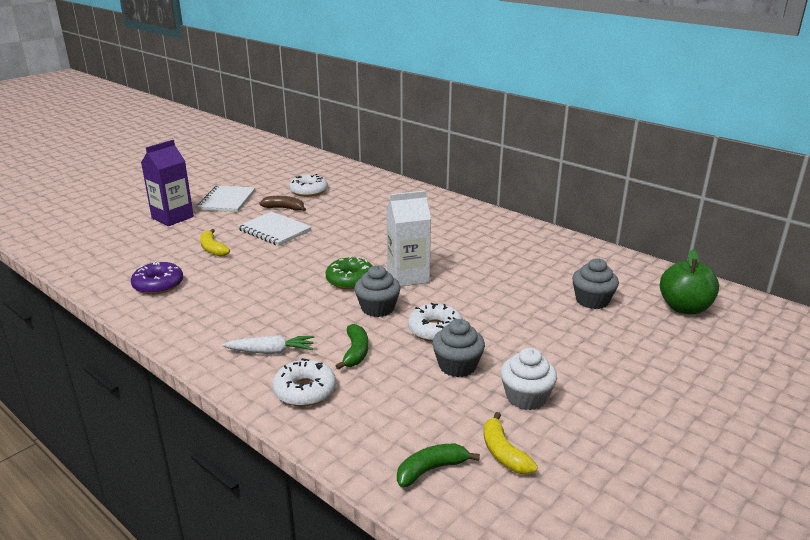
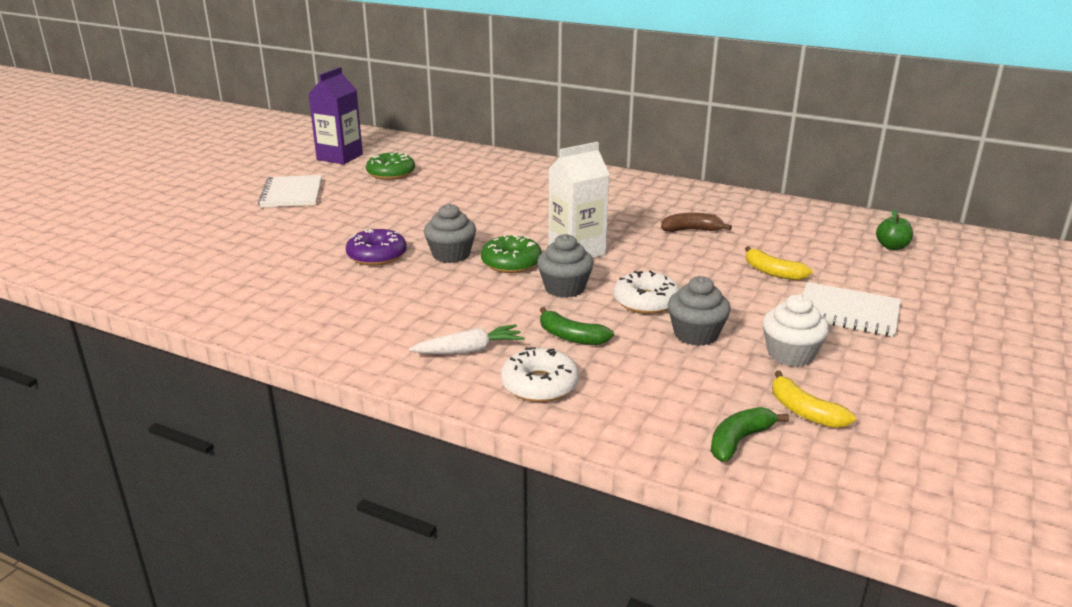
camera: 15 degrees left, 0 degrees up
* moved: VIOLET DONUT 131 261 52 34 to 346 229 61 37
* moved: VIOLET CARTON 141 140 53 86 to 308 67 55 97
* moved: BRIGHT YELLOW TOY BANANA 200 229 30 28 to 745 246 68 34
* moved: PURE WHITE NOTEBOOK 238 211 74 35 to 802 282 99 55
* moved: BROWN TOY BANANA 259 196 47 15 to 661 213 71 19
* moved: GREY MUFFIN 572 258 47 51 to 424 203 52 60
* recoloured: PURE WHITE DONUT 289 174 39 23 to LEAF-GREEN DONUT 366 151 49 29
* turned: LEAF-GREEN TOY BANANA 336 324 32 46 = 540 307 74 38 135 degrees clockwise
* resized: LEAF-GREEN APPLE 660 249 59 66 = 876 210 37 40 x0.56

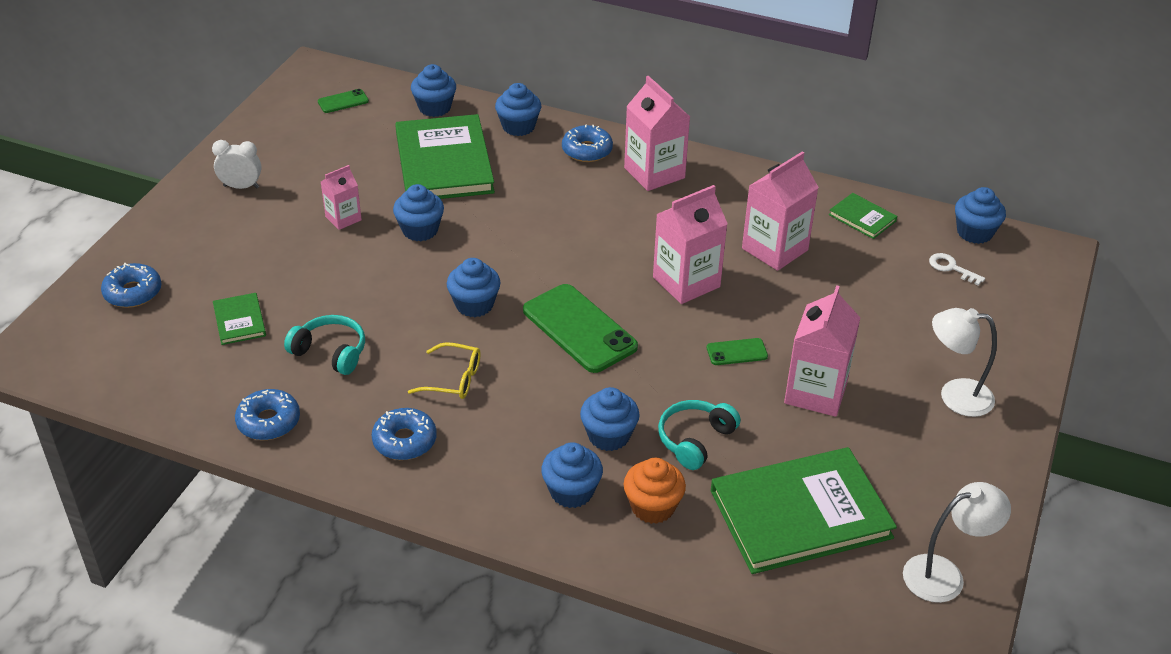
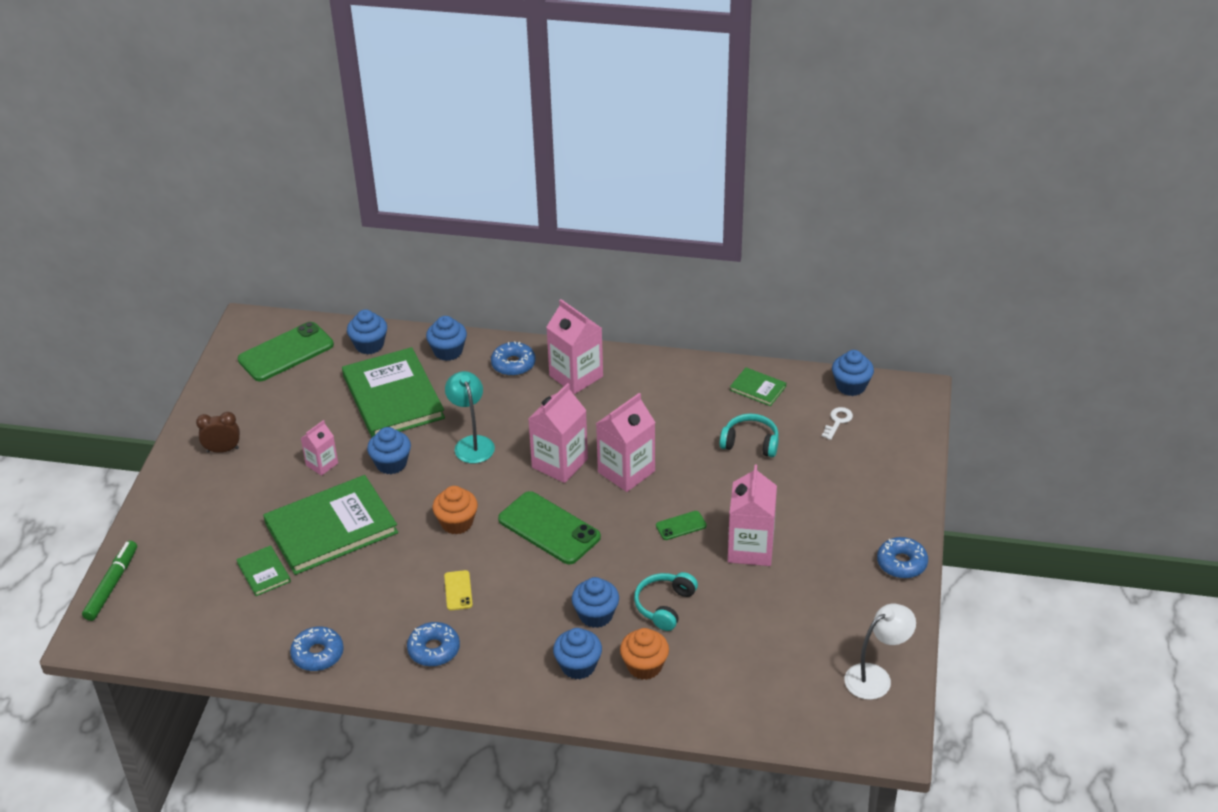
camera: 10 degrees left, 0 degrees up
* removed: PURE WHITE DESK LAMP 932 308 65 109
* added: LEAF-GREEN FELT PEN 82 540 55 81
* added: TURQUOISE DESK LAMP 445 371 50 93
* moved: ROYAL BLUE DONUT 101 263 60 45 to 877 537 51 42
* moved: TURQUOISE OVER-EAR HEADPHONES 284 315 81 60 to 720 414 59 43
* moved: LEAF-GREEN BOOK 711 447 186 127 to 263 475 135 100
* moved: ROSE-PINK CARTON 742 152 77 119 to 528 383 60 100
* replaced: BRIGHT YELLOW SPECTACLES 408 342 73 57 to BRIGHT YELLOW SMARTPHONE 444 570 29 40
* recoloured: PURE WHITE ALARM CLOCK 212 140 50 49 to BROWN ALARM CLOCK 196 412 44 41
* recoloured: ROYAL BLUE MUFFIN 447 258 54 59 to BRIGHT ORANGE MUFFIN 432 486 46 48
* turned: PURE WHITE KEY 929 253 56 32 = 822 407 31 33 90 degrees clockwise
* resized: LEAF-GREEN SMARTPHONE 318 89 51 24 = 238 322 96 60 x2.11

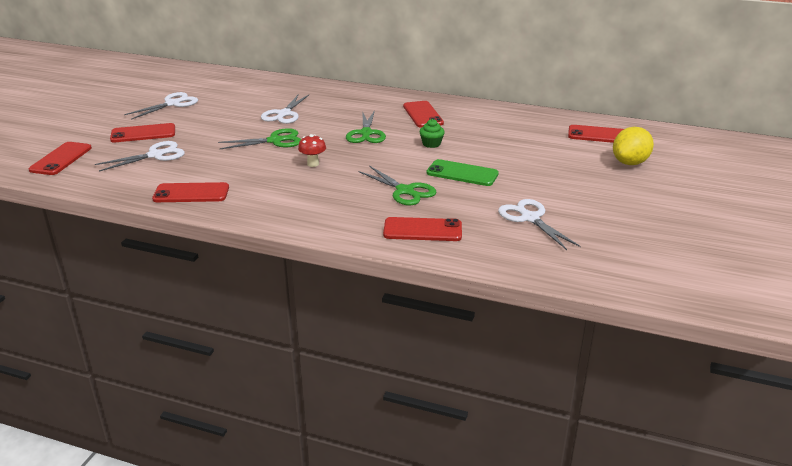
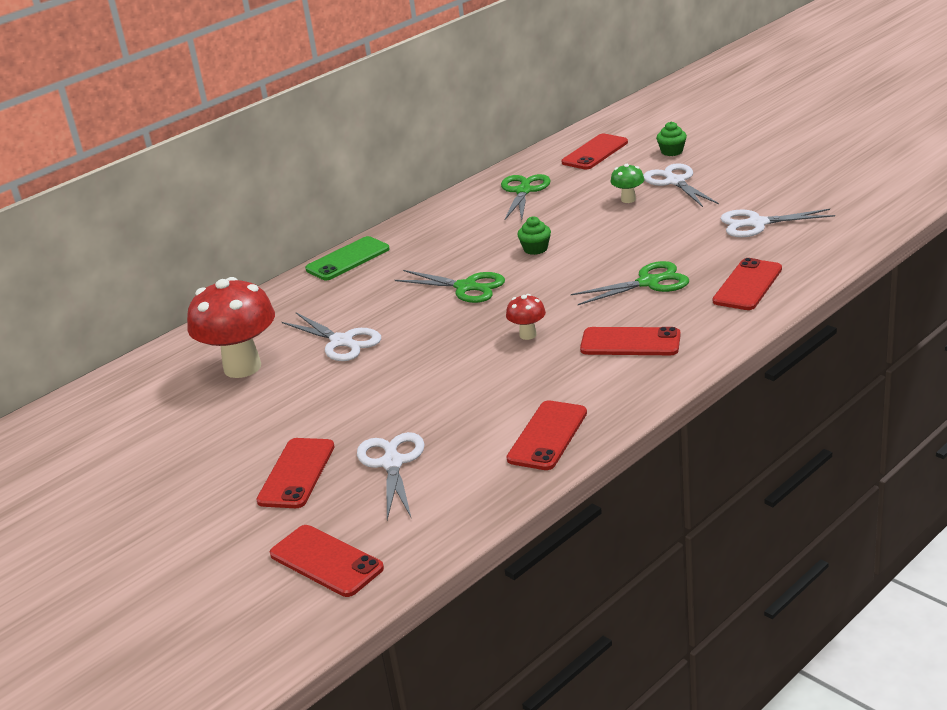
camera: 60 degrees left, 0 degrees up
* added: SCARLET TOADSTOOL 187 277 88 101
* added: LEAF-GREEN TOADSTOOL 610 164 35 39
* moved: PURE WHITE SHEARS 124 92 74 28 to 643 163 76 44
* moved: LEAF-GREEN SHEARS 218 128 83 21 to 501 174 50 46
* moved: SCARLET SMARTPHONE 403 101 41 26 to 580 327 101 28
* moved: LEAF-GREEN SMARTPHONE 426 159 73 27 to 305 236 85 44
* replaced: BRIGHT YELLOW LEMON 613 127 41 38 to LEAF-GREEN MUFFIN 656 122 31 34

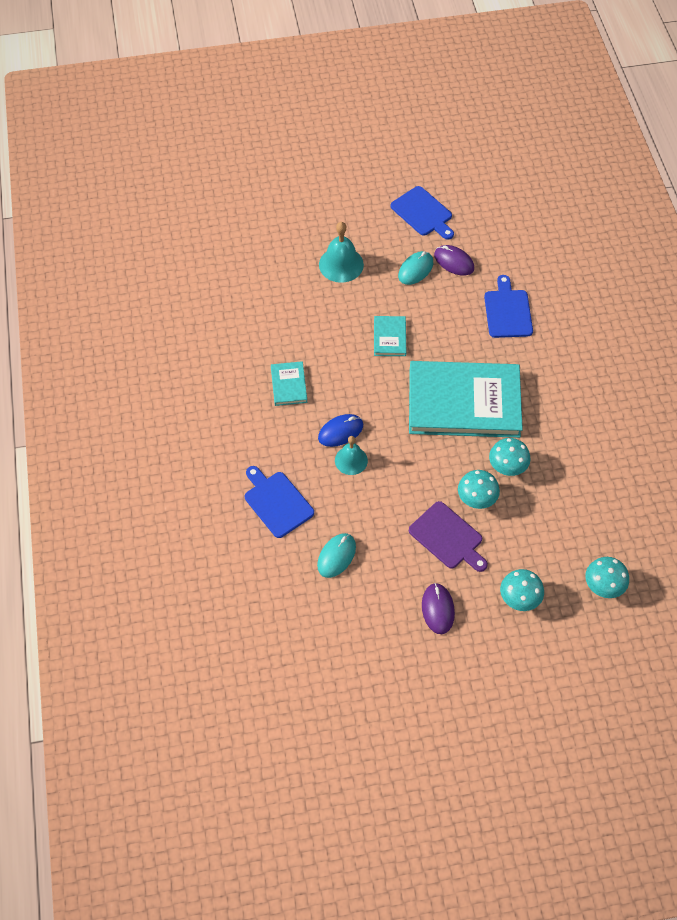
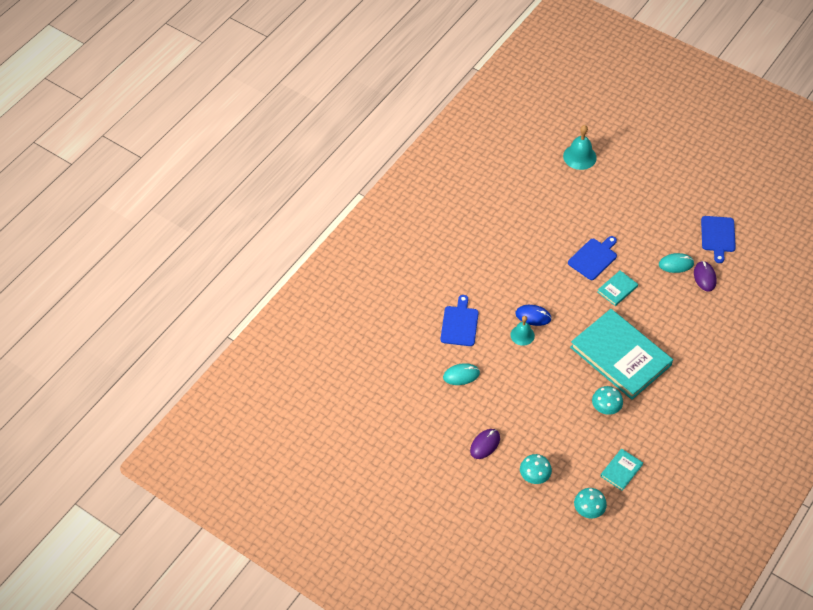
camera: 45 degrees right, 5 degrees down
* removed: VIOLET CUTTING BOARD 409 501 79 71
* removed: TURQUOISE TOADSTOOL 458 470 42 39
* moved: TURQUOISE BOOK 271 361 36 45 to 600 448 43 43
* moved: TURQUOISE BELL 319 222 45 61 to 563 125 34 45
* moved: ROYAL BLUE CUTTING BOARD 484 275 49 63 to 568 236 49 44

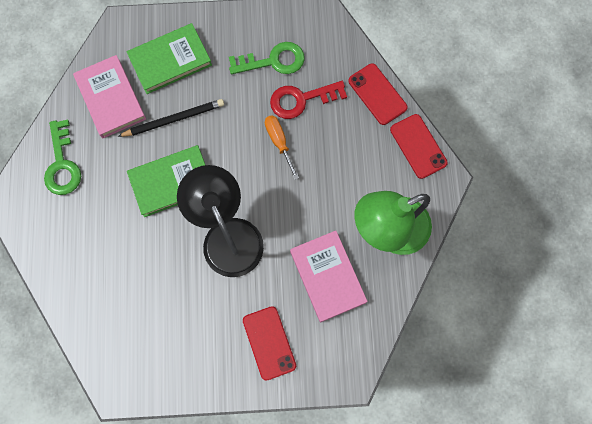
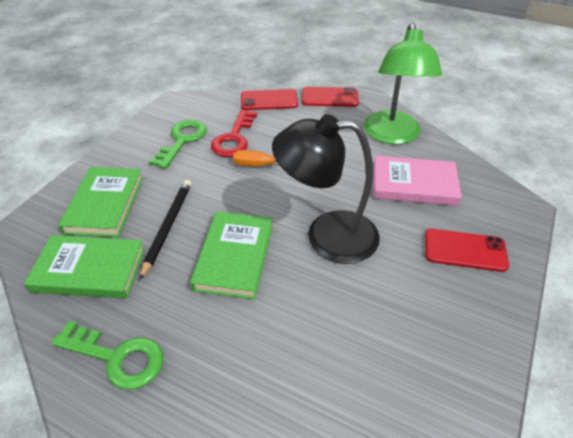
camera: 60 degrees left, 30 degrees down
* recoloured: ROSE-PINK BOOK 73 55 73 83 to LEAF-GREEN BOOK 24 235 121 64

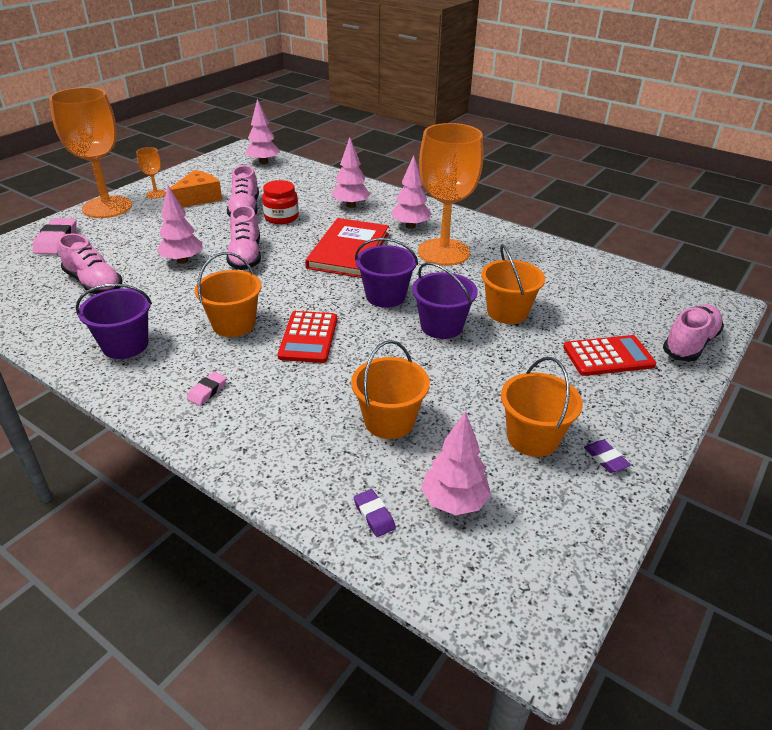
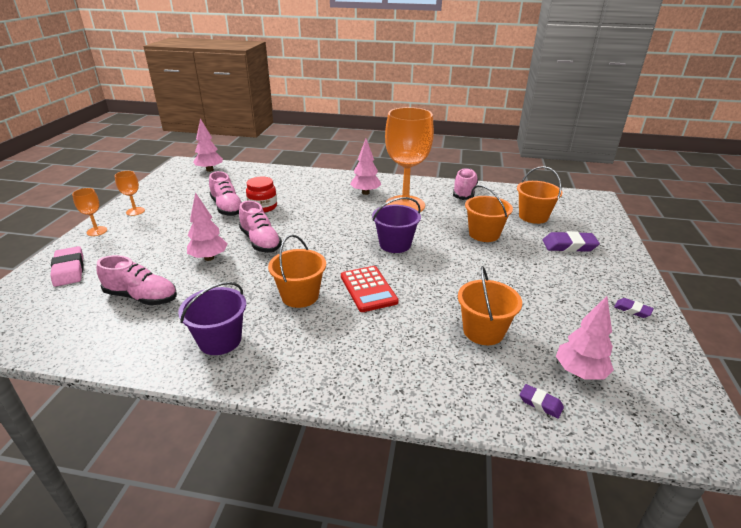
camera: 25 degrees left, 5 degrees down
* removed: BRIGHT ORANGE PIECE OF CHEESE 170 170 52 37
* removed: ROSE-PINK ERASER 187 372 40 33
* removed: SCARLET BOOK 305 218 84 60
* removed: ROSE-PINK TREE 332 137 38 71
* removed: VIOLET BUCKET 412 262 66 77
* moved: BRIGHT ORANGE BUCKET 501 357 82 100 to 517 166 45 58
* moved: ROSE-PINK LACE-UP SHOE 663 304 61 58 to 453 168 25 32
* replaced: SCARLET POCKET CALCULATOR 563 335 93 41 to VIOLET ERASER 543 231 57 21
* resized: BRIGHT ORANGE GOBLET 49 87 83 131 = 72 188 35 48 x0.42

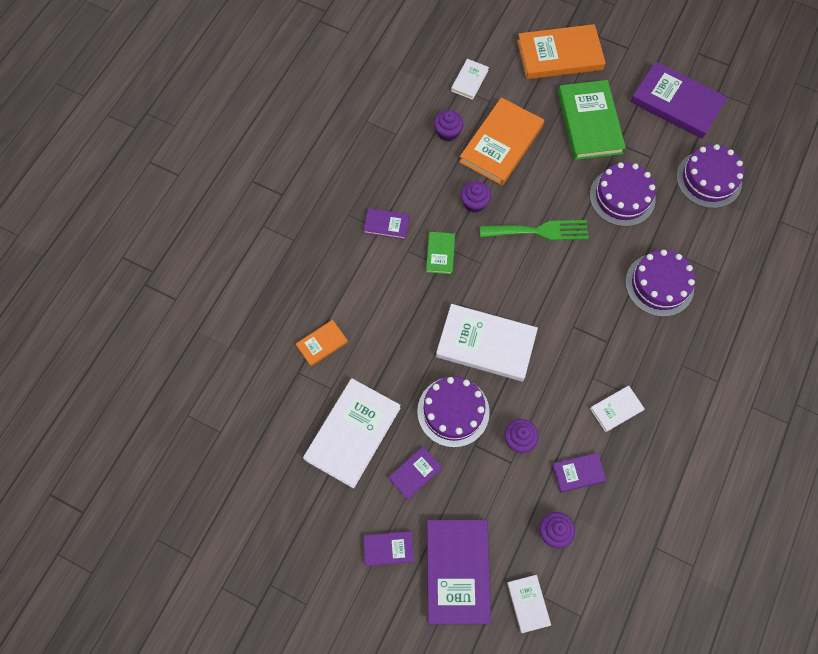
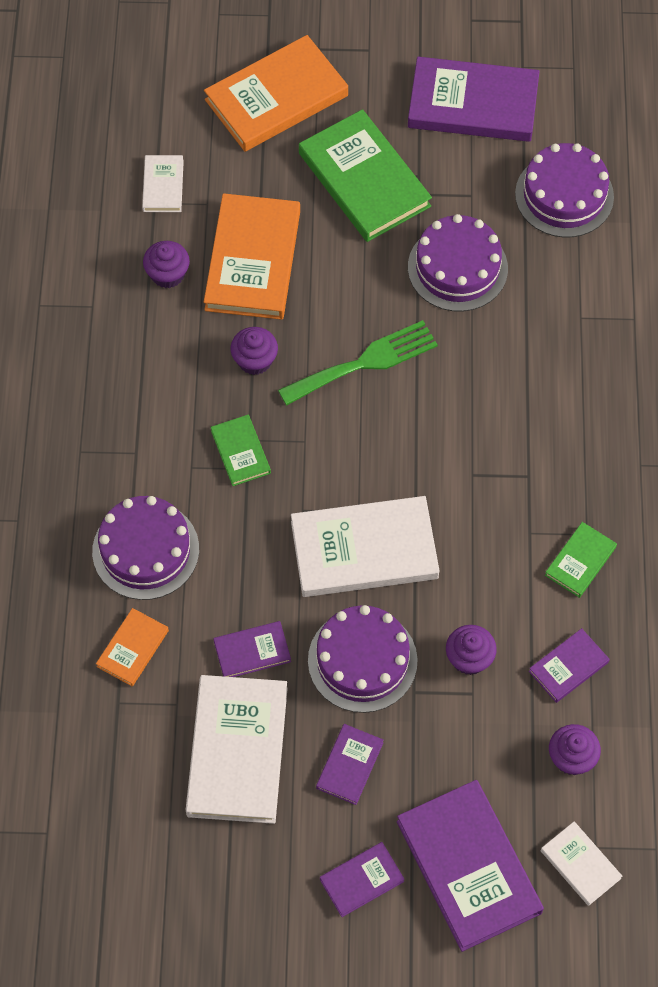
camera: 25 degrees left, 5 degrees down
* moved: VIOLET BOOK 363 208 46 31 to 213 621 78 56
* moved: VIOLET LAYER CAKE 625 250 70 67 to 92 496 107 104
* recoloured: PURE WHITE BOOK 590 386 55 46 to LEAF-GREEN BOOK 545 522 72 76

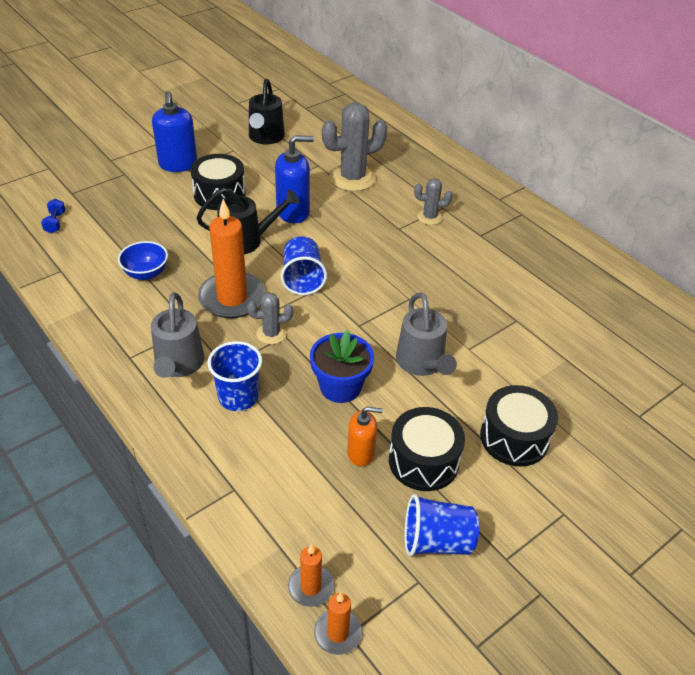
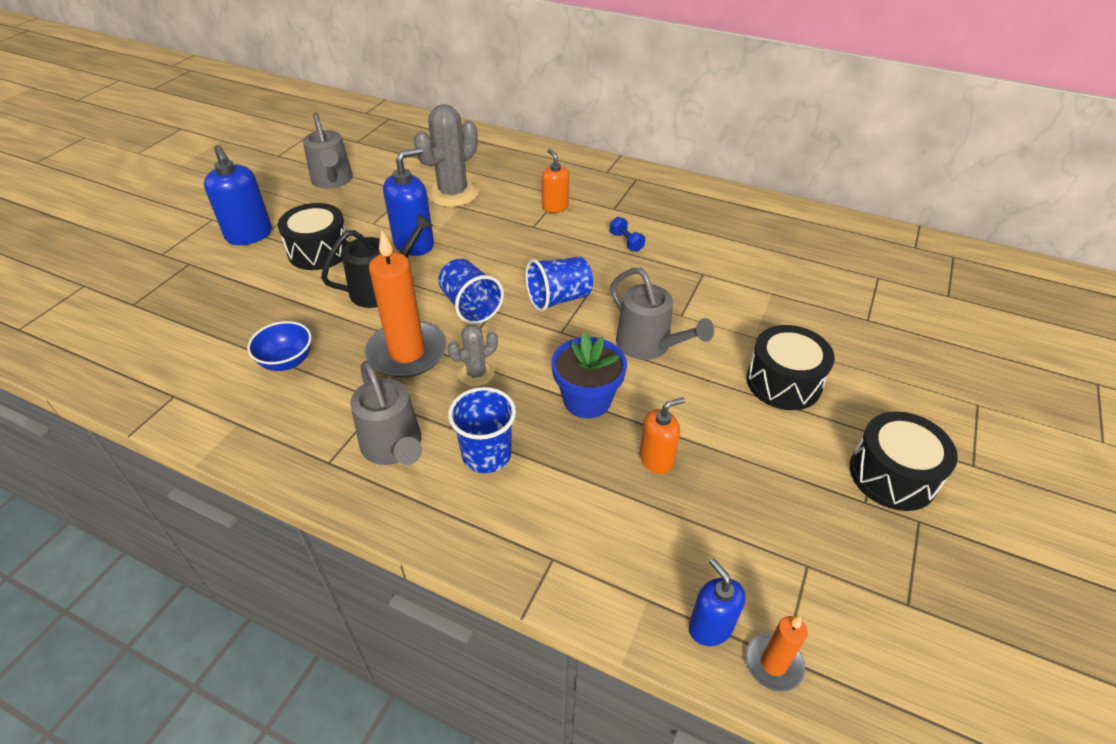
camera: 25 degrees left, 0 degrees up
* moved: ROYAL BLUE HAND WEIGHT 41 199 24 34 to 610 217 35 35
* moved: BLACK SNARE DRUM 389 407 76 84 to 850 411 108 100
* moved: ROYAL BLUE BEAKER 405 494 74 62 to 525 257 68 55
* replaced: BRIGHT ORANGE CANDLE 288 545 46 62 to ROYAL BLUE PUMP BOTTLE 689 558 56 88
* replaced: GREY PRICKLY PLANT 414 178 38 47 to BRIGHT ORANGE PUMP BOTTLE 542 149 27 64
* recoloured: BLACK SPRINKLING CAN 249 78 36 66 to GREY SPRINKLING CAN 303 112 50 77

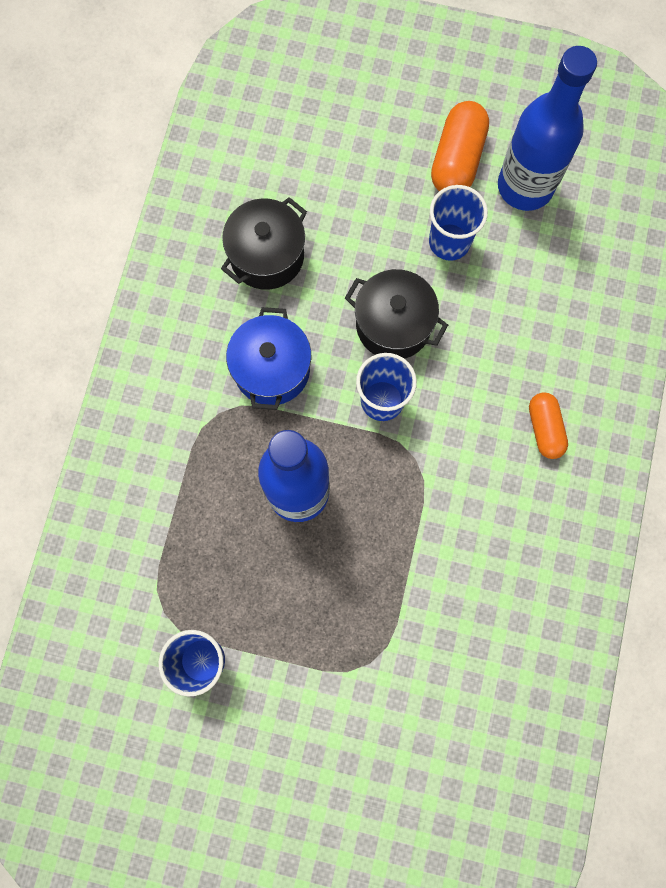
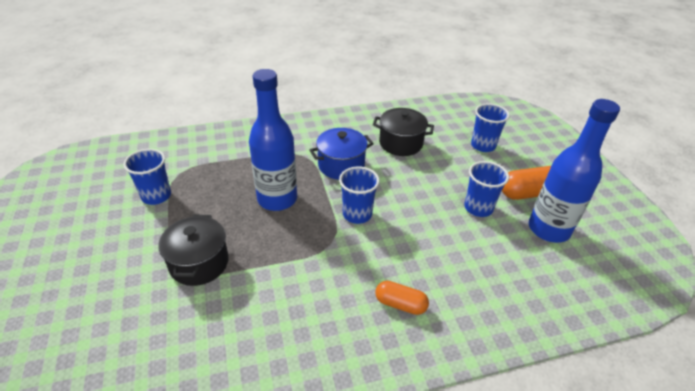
camera: 60 degrees right, 35 degrees down
* added: ROYAL BLUE BEAKER 471 103 39 49
* moved: BLACK POT 345 269 103 90 to 158 215 71 71
* turned: BRIGHT ORANGE PILL 529 392 39 67 = 375 281 54 34 60 degrees clockwise

